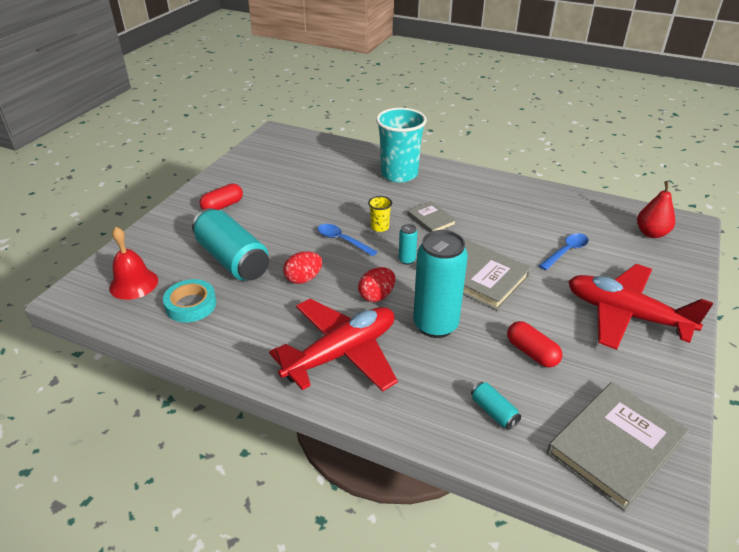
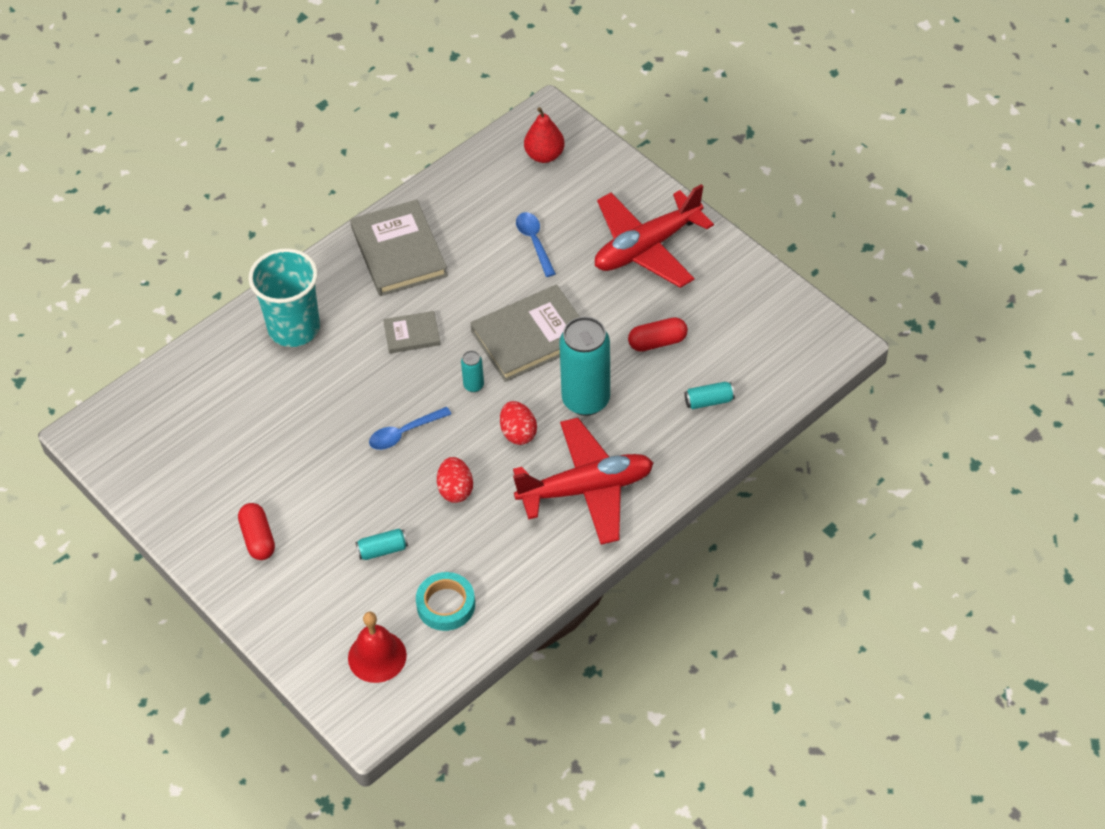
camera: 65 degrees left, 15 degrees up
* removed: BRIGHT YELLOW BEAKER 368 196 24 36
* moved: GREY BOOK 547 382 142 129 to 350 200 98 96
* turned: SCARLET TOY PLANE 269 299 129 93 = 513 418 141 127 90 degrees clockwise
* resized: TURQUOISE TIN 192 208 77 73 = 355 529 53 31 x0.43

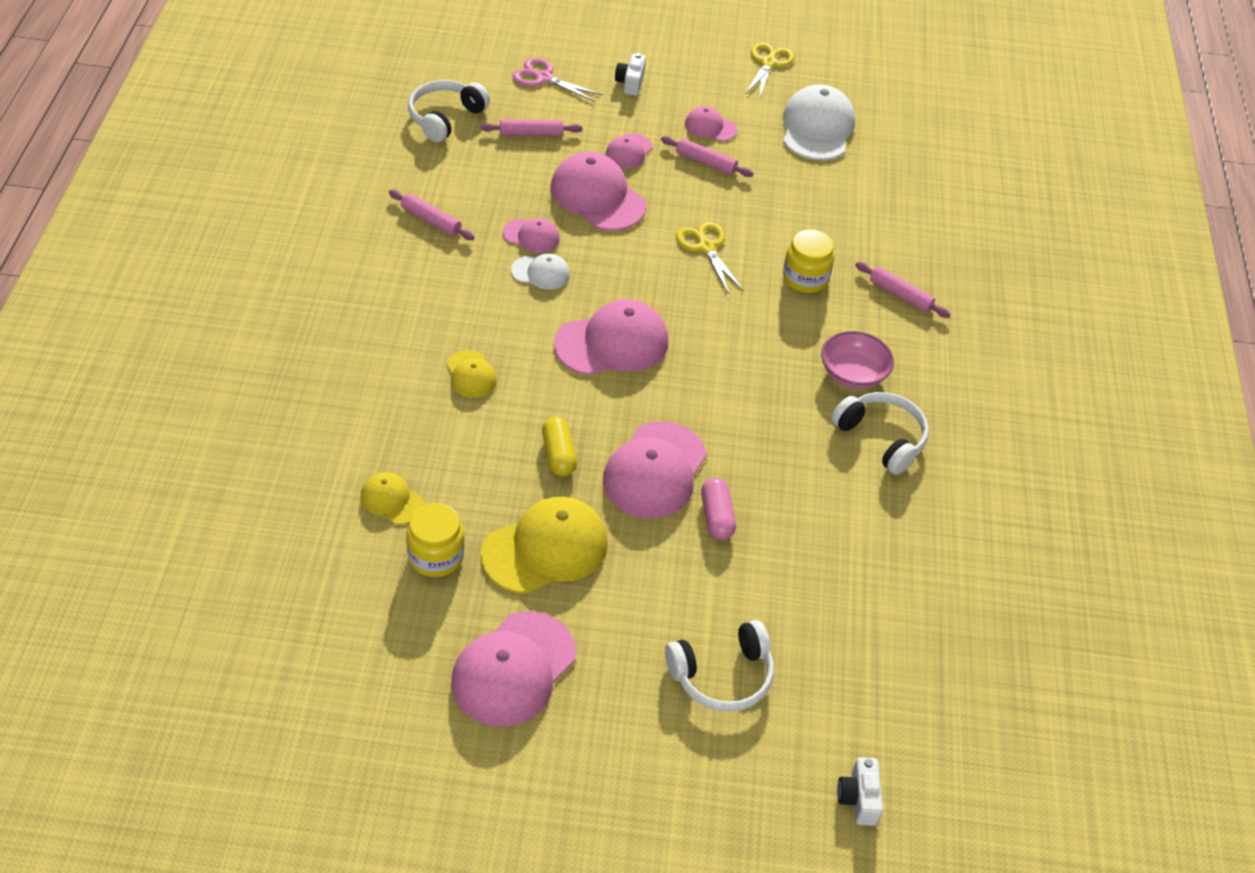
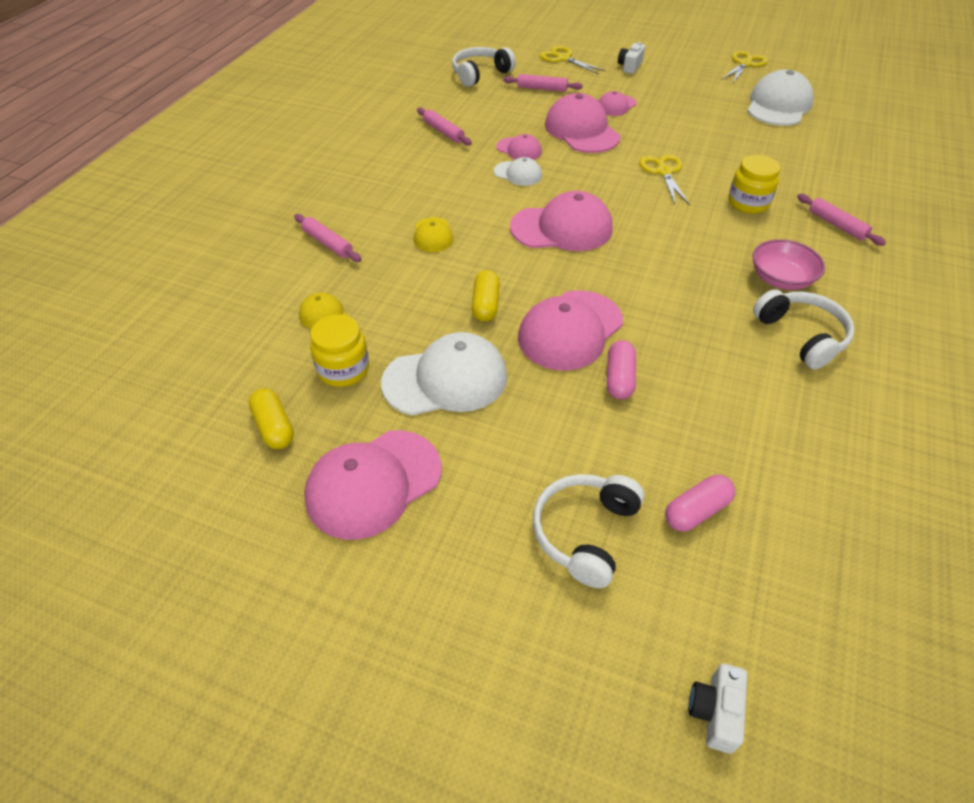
camera: 20 degrees right, 0 degrees up
* removed: ROSE-PINK CAP 685 106 52 35
* added: BRIGHT YELLOW PILL 249 388 45 61
* added: ROSE-PINK PILL 665 475 70 57
* moved: ROSE-PINK PASTRY ROLLER 661 136 92 41 to 294 214 68 48
* recoloured: BRIGHT YELLOW CAP 481 497 127 97 to PURE WHITE CAP 381 332 126 84
* recoloured: ROSE-PINK SHEARS 512 58 91 44 to BRIGHT YELLOW SHEARS 540 46 66 28
* turned: PURE WHITE OVER-EAR HEADPHONES 665 620 109 92 = 533 474 111 114 120 degrees clockwise

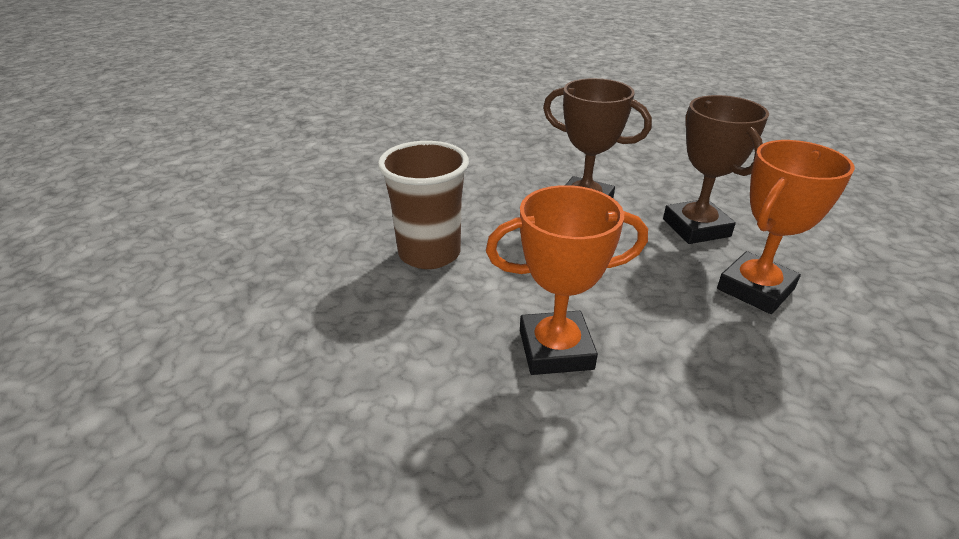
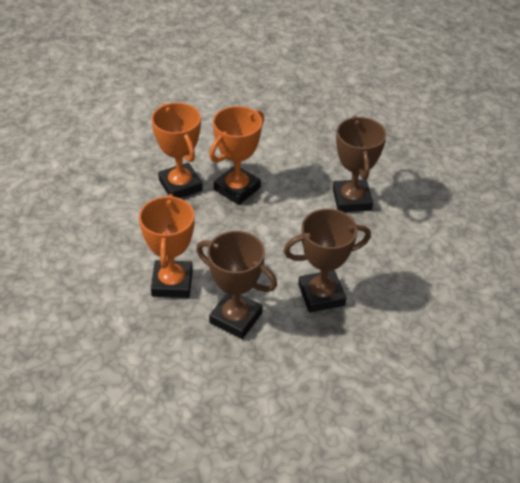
camera: 135 degrees right, 10 degrees up
* added: BRIGHT ORANGE PRIZE CUP 151 102 52 96
* replaced: BROWN BEAKER 378 141 91 128 to BROWN PRIZE CUP 333 116 54 96

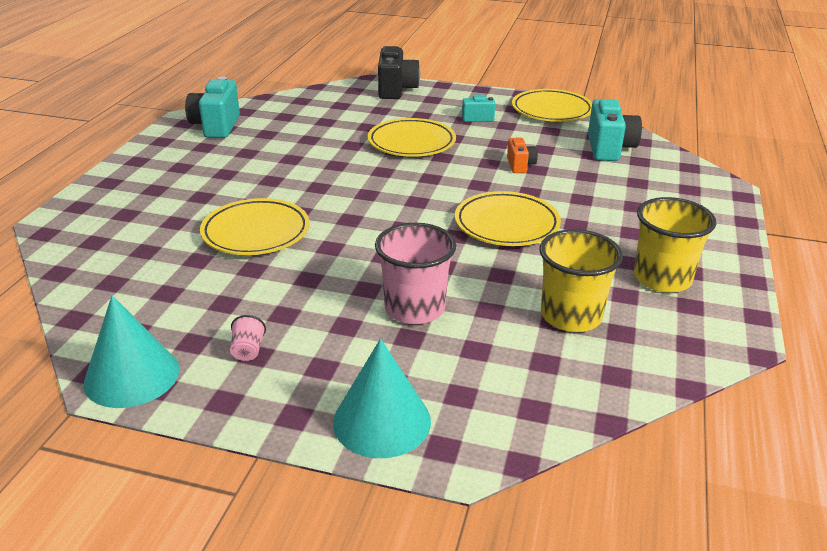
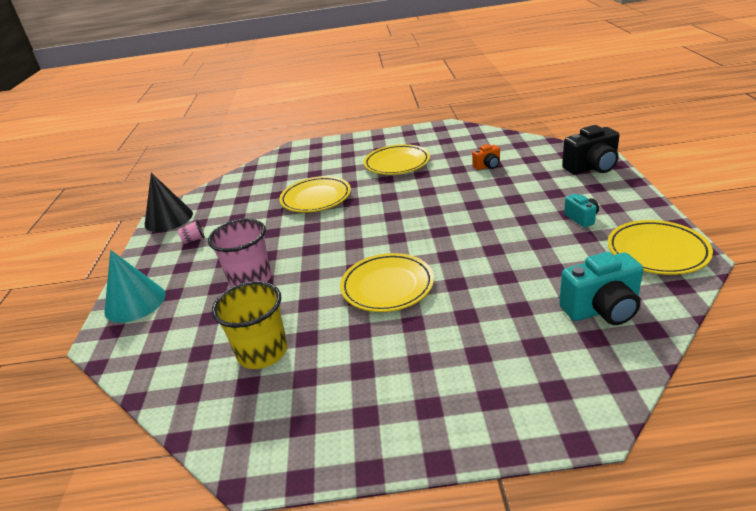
camera: 75 degrees right, 0 degrees up
* removed: TURQUOISE CAMERA 185 77 55 61
* removed: BRIGHT YELLOW BEAKER 634 197 82 96
* moved: BRIGHT YELLOW DINNER PLATE 368 118 88 39 to 364 144 66 31
* moved: BRIGHT ORANGE CAMERA 507 138 31 35 to 472 144 28 26
* recoloured: TURQUOISE CONE SHAPE 84 295 96 113 to BLACK CONE SHAPE 145 173 48 59

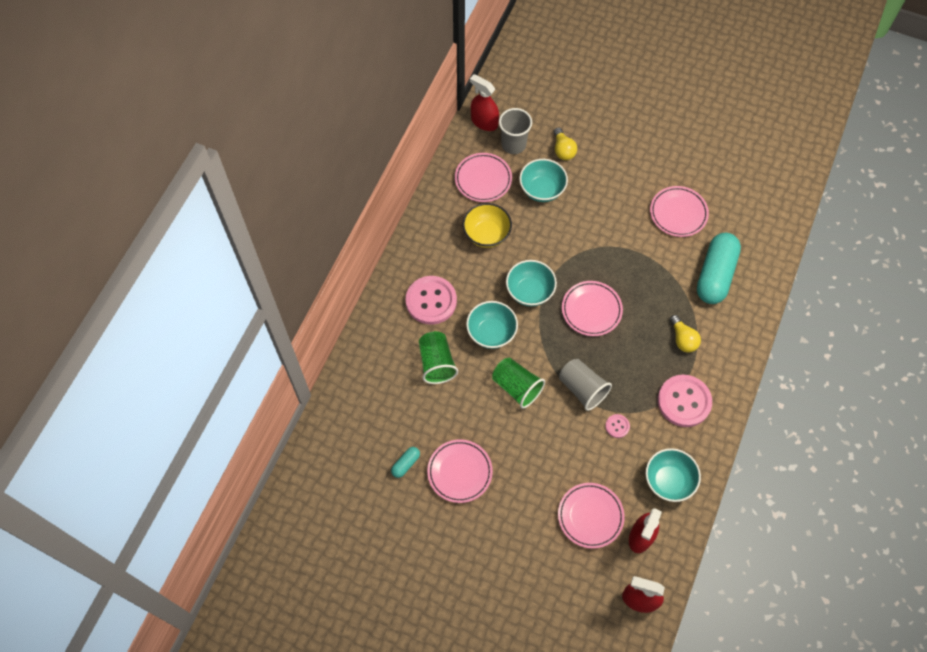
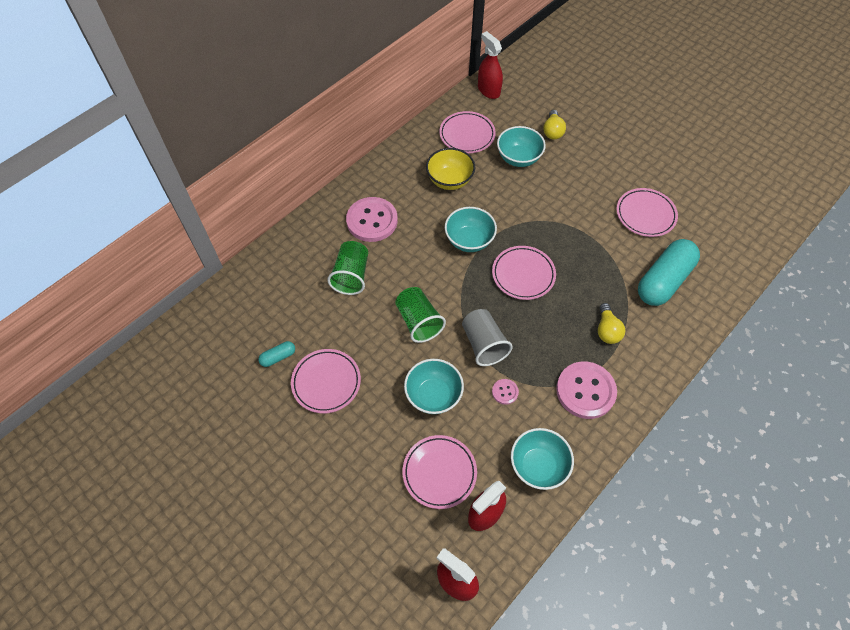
camera: 20 degrees right, 5 degrees down
* removed: GREY BEAKER 499 108 33 46
* moved: TURQUOISE DEEP DISH 466 301 52 48 to 404 359 60 55

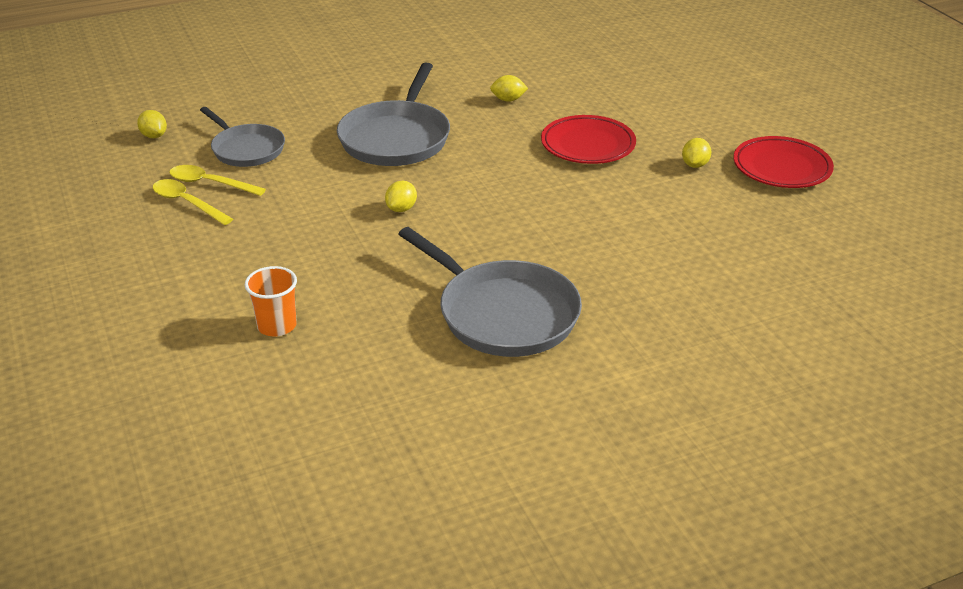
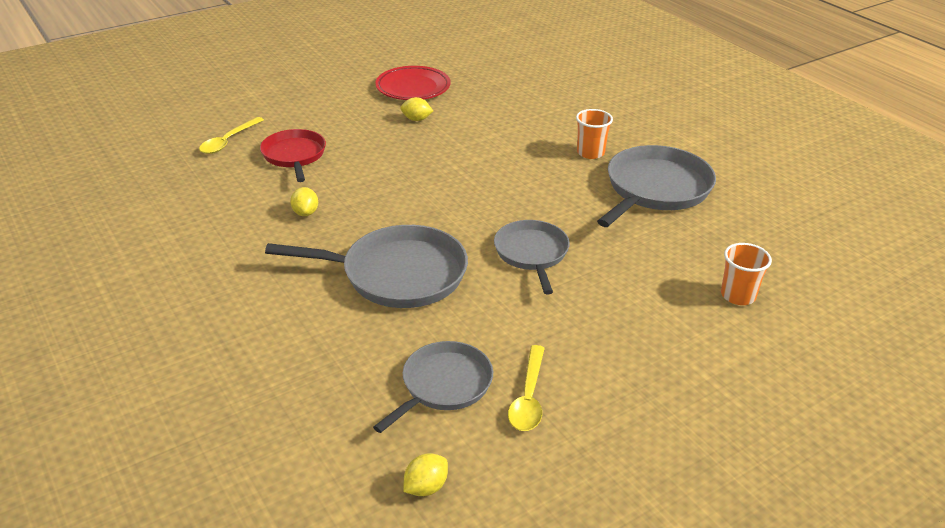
camera: 100 degrees left, 0 degrees up
* removed: SCARLET DINNER PLATE 541 115 95 49
* added: SCARLET PAN 260 129 66 53
* added: BRIGHT ORANGE BEAKER 576 109 37 50
* moved: BRIGHT YELLOW TEASPOON 153 179 80 46 to 199 117 65 37
* replaced: BRIGHT YELLOW LEMON 385 181 32 31 to GREY PAN 494 220 76 74

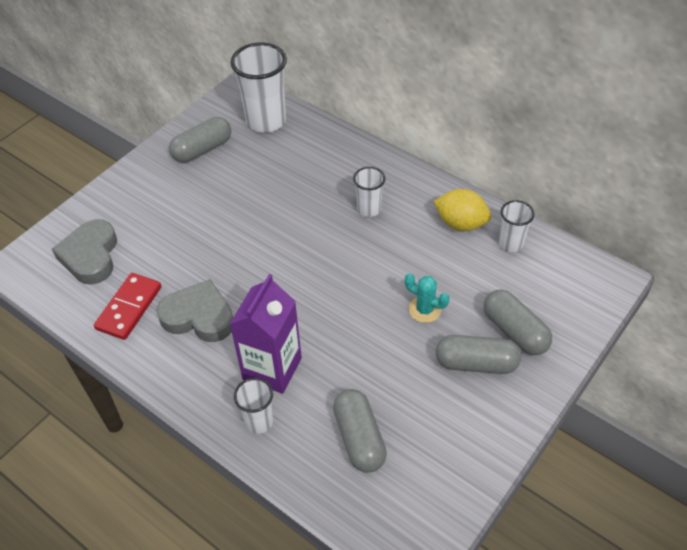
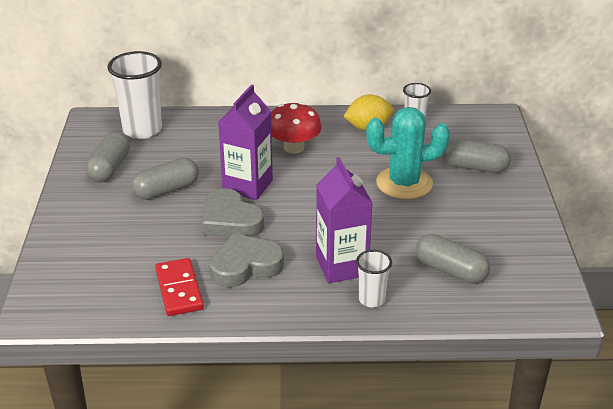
camera: 40 degrees left, 15 degrees down
* added: VIOLET CARTON 218 84 55 116
* moved: GREY LOVE HEART 52 219 65 66 to 203 188 61 49
* moved: GREY PILL 436 335 85 39 to 131 158 68 42
* replaced: PURE WHITE BEAKER 353 167 33 50 to SCARLET TOADSTOOL 271 102 51 52
* resized: TURQUOISE PRICKLY PLANT 405 273 45 50 = 366 107 84 92 x1.98

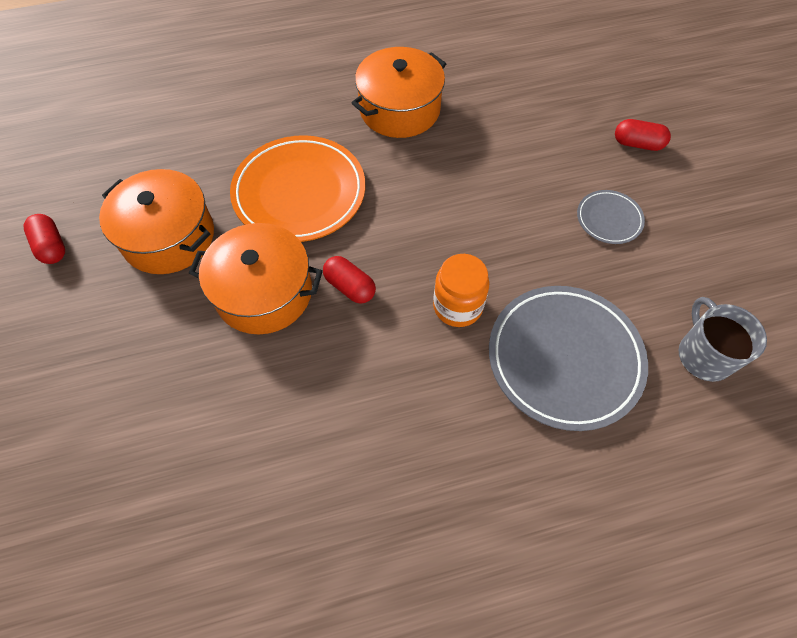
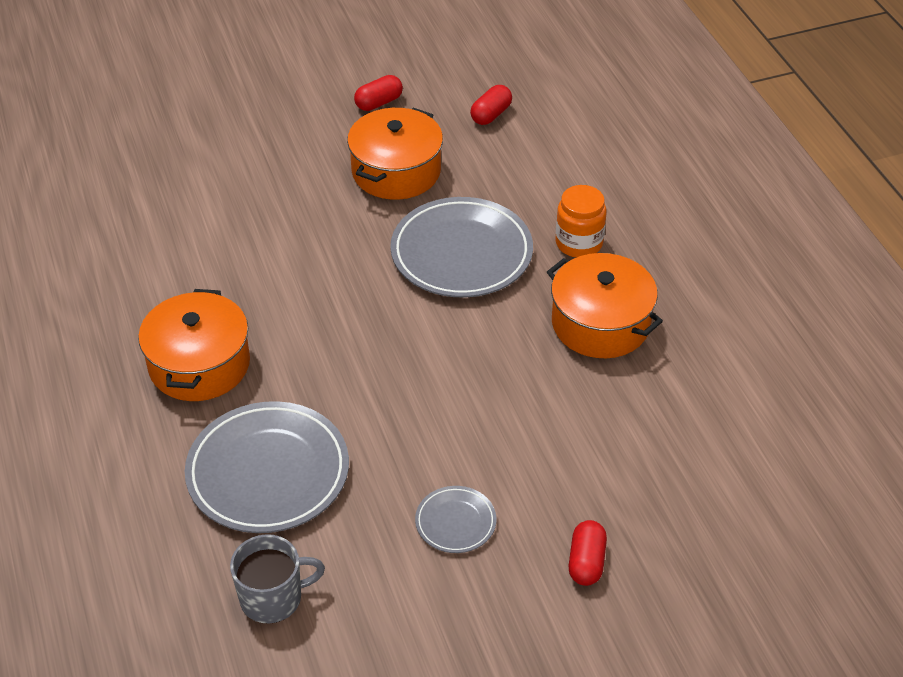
camera: 85 degrees right, 15 degrees down
* moved: BRIGHT ORANGE POT 189 223 134 111 to 138 289 112 112
* moved: SCARLET PILL 323 256 53 48 to 470 85 42 40
* moved: BRIGHT ORANGE PRESERVE JAR 433 254 56 73 to 556 185 51 73
* recoloured: BRIGHT ORANGE DINNER PLATE 230 135 135 107 to GREY DINNER PLATE 390 197 143 100

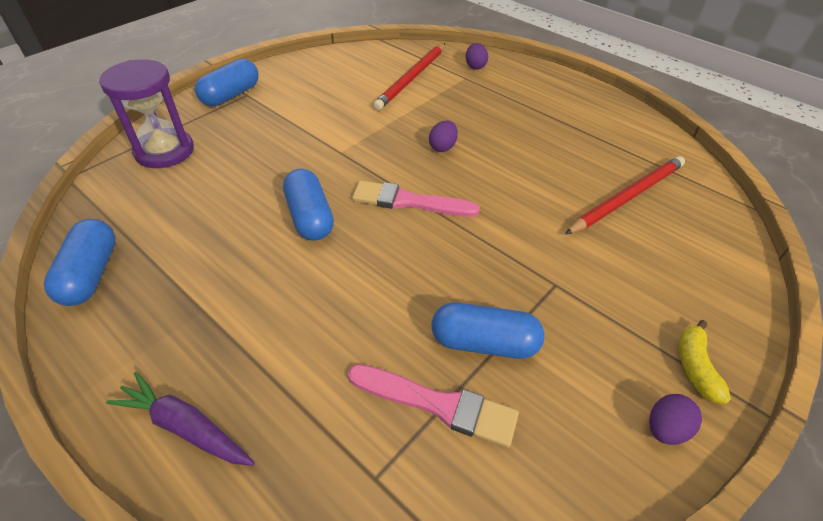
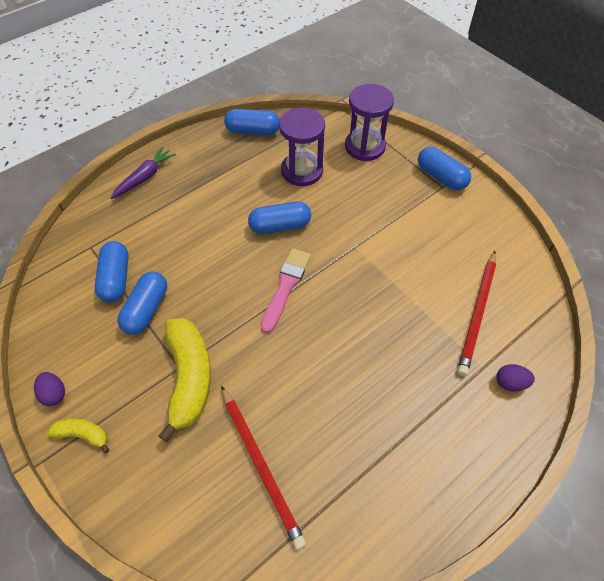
camera: 100 degrees right, 10 degrees up
* removed: VIOLET EGG 429 120 29 32
* added: BRIGHT YELLOW TOY BANANA 159 318 52 124
* added: VIOLET SAND TIMER 279 108 46 78
* replaced: ROSE-PINK PAINTBRUSH 348 364 171 84 to ROYAL BLUE PILL 95 241 34 62
* turned: SCARLET PENCIL 373 44 72 67 = 457 251 39 125 105 degrees counterclockwise

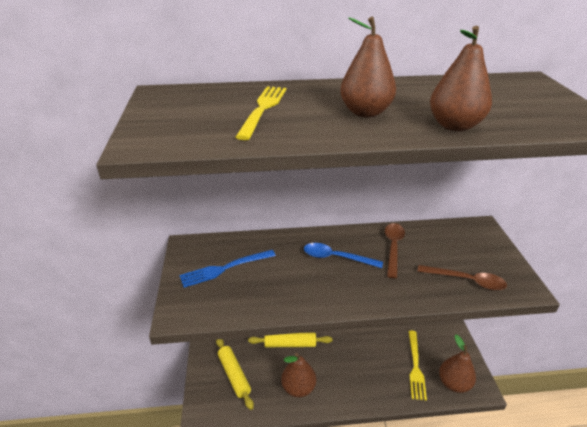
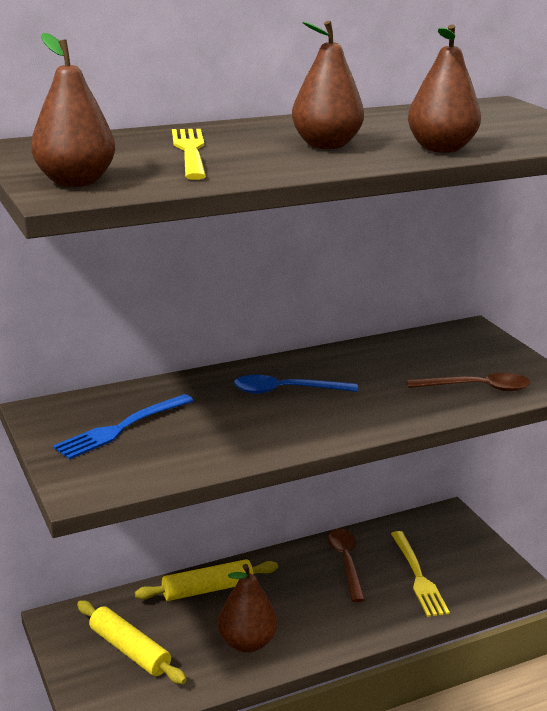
camera: 20 degrees left, 10 degrees down
* moved: BROWN TEASPOON 385 223 20 55 to 328 528 37 74
* moved: BROWN PEAR 439 334 37 59 to 31 33 84 154

